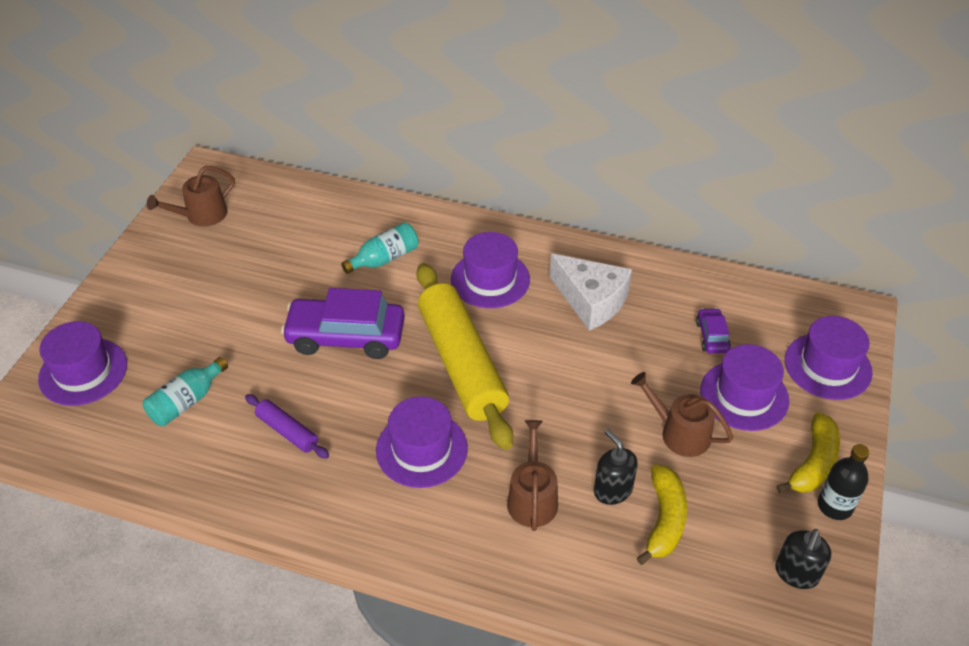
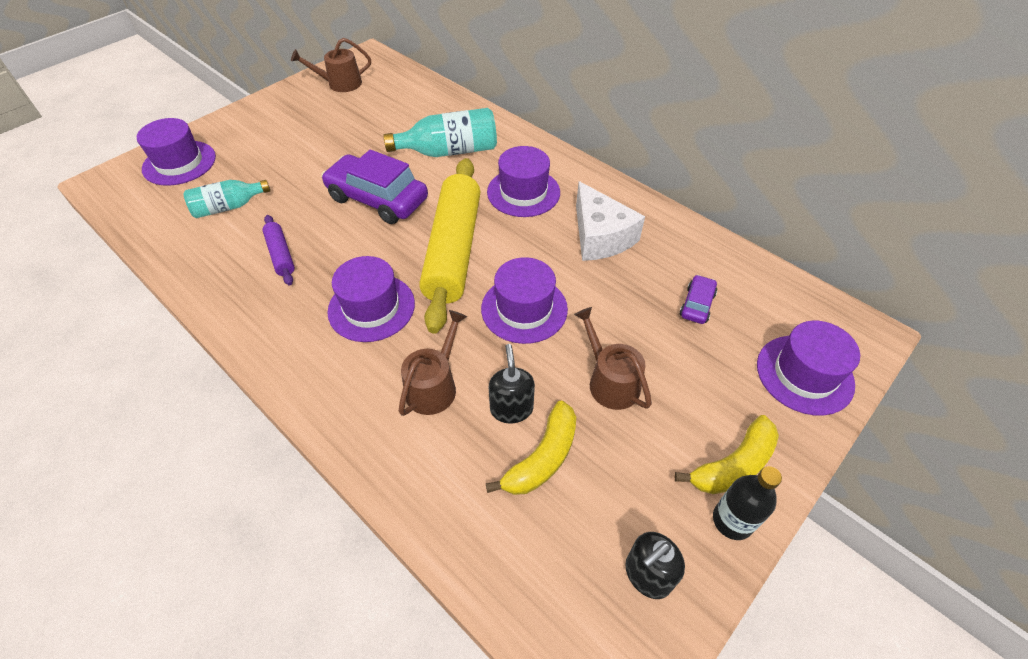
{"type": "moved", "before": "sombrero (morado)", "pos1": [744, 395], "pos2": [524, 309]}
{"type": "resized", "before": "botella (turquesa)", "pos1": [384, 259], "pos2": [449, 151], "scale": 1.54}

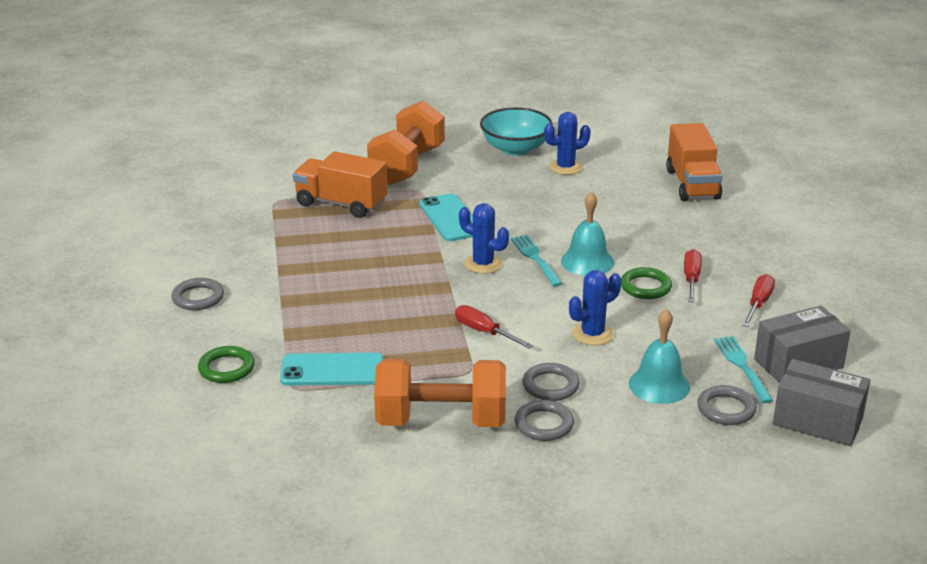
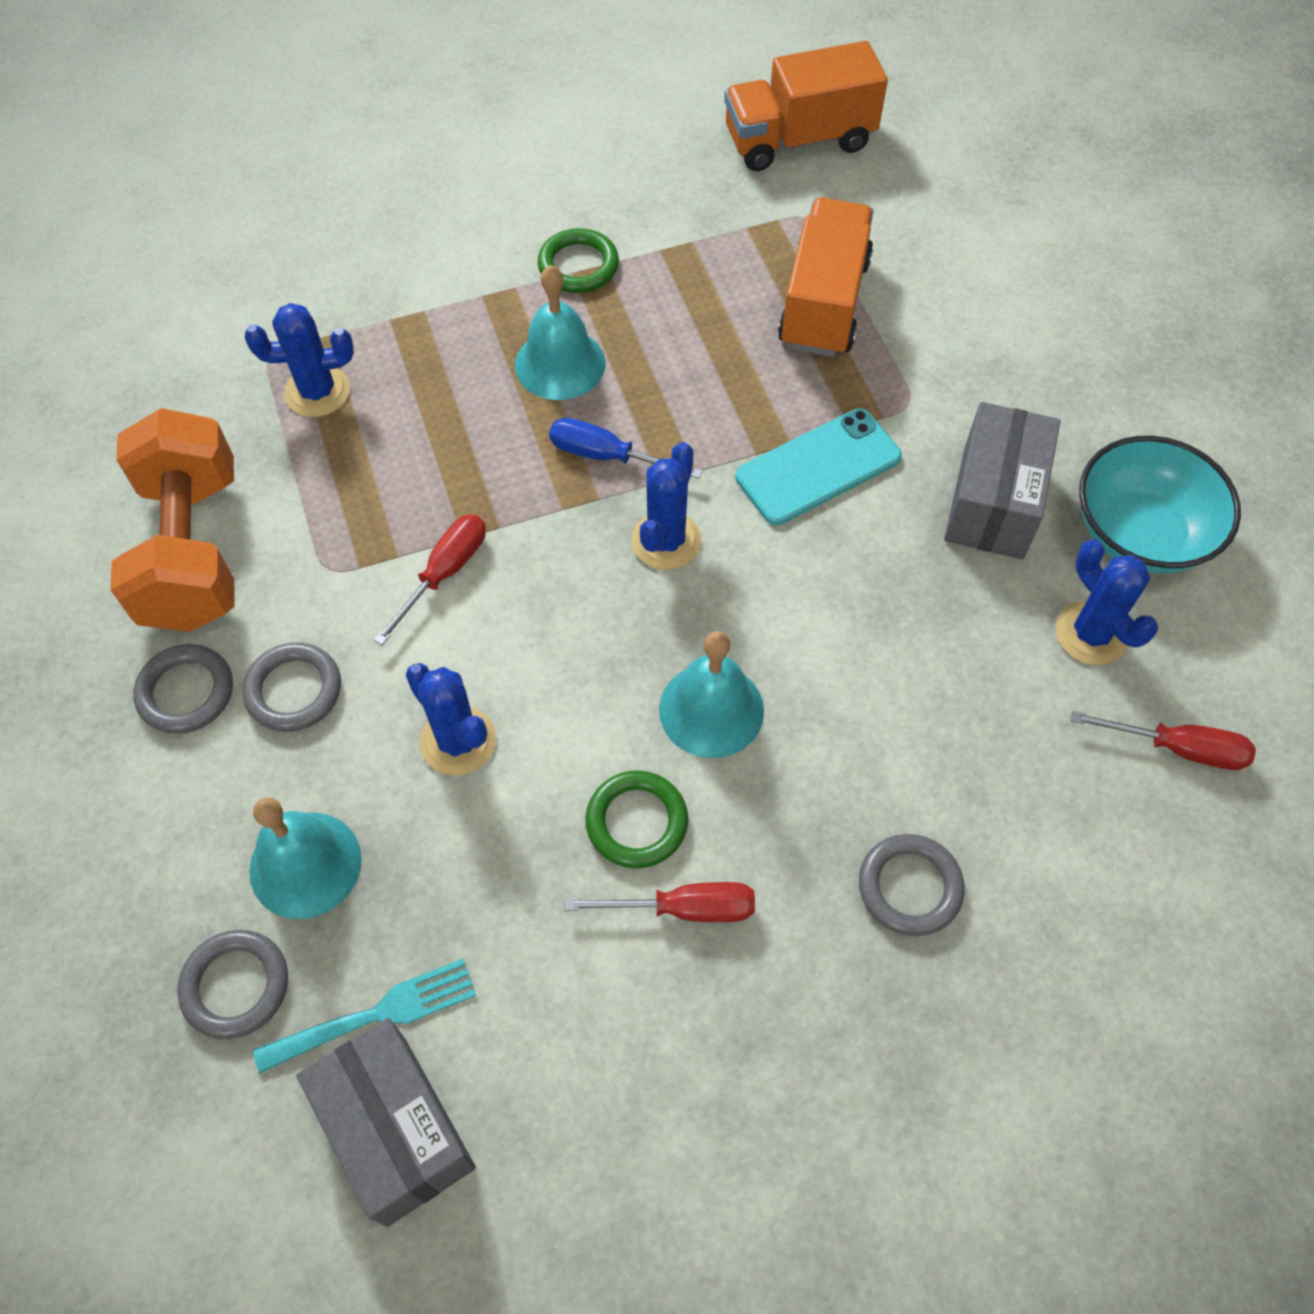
{"type": "removed", "before": "mancuerna (naranja)", "pos1": [407, 166]}
{"type": "removed", "before": "tenedor (turquesa)", "pos1": [536, 259]}
{"type": "added", "after": "campana (turquesa)", "pos2": [560, 364]}
{"type": "added", "after": "destornillador (azul)", "pos2": [607, 456]}
{"type": "moved", "before": "anillo (gris)", "pos1": [198, 298], "pos2": [909, 887]}
{"type": "moved", "before": "anillo (verde)", "pos1": [226, 368], "pos2": [578, 266]}
{"type": "moved", "before": "camión (naranja)", "pos1": [692, 184], "pos2": [799, 140]}
{"type": "moved", "before": "destornillador (rojo)", "pos1": [758, 304], "pos2": [1177, 748]}
{"type": "moved", "before": "caja (gris)", "pos1": [817, 421], "pos2": [993, 502]}
{"type": "replaced", "before": "móvil (turquesa)", "after": "cactus (azul)", "pos1": [332, 370], "pos2": [317, 391]}

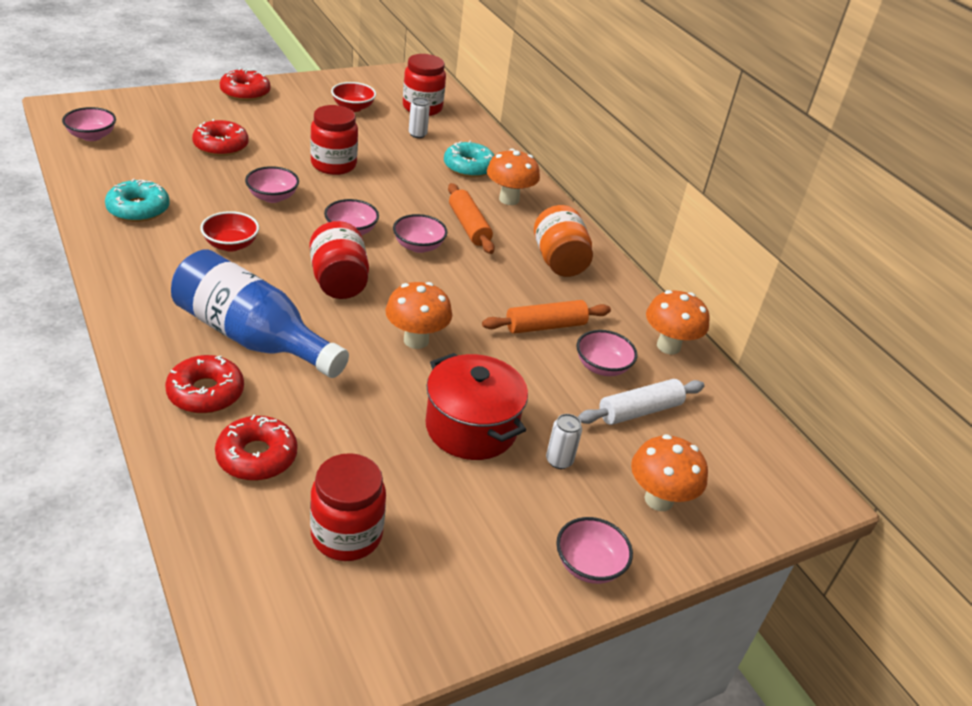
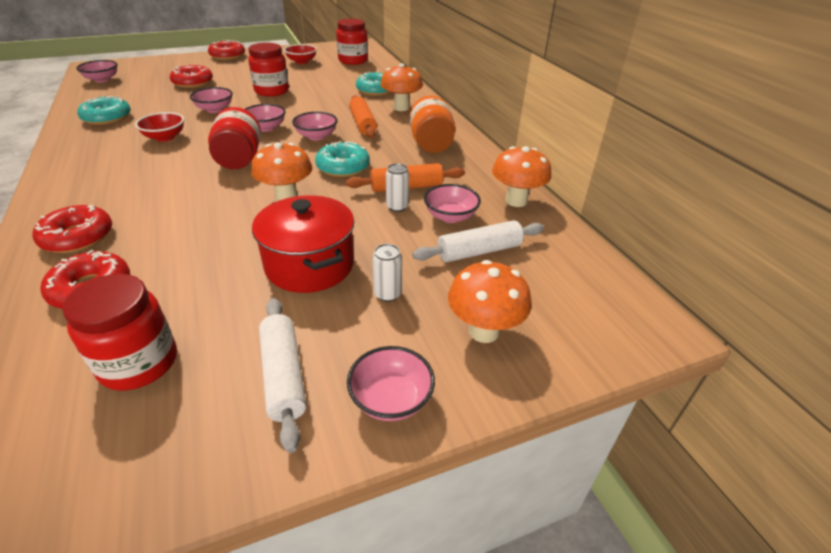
{"type": "removed", "before": "botella (azul)", "pos1": [252, 337]}
{"type": "added", "after": "rodillo (blanco)", "pos2": [283, 376]}
{"type": "added", "after": "rosquilla (turquesa)", "pos2": [343, 167]}
{"type": "moved", "before": "lata (blanco)", "pos1": [417, 134], "pos2": [397, 207]}

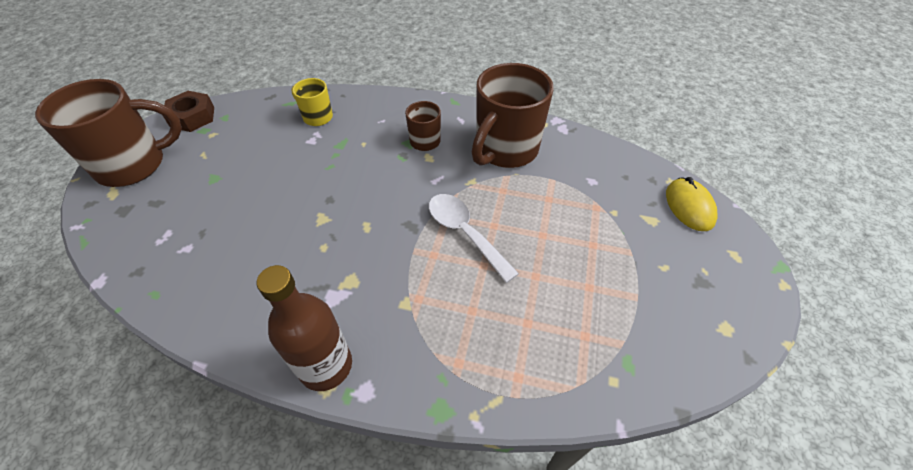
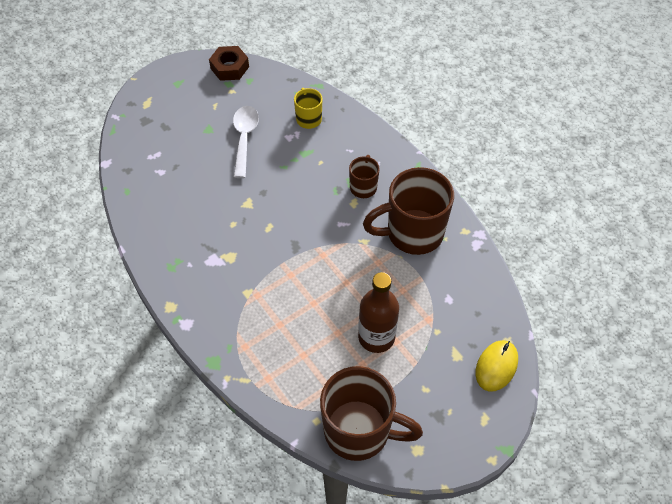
{"type": "moved", "before": "taza (marrón)", "pos1": [134, 165], "pos2": [359, 431]}
{"type": "moved", "before": "botella (marrón)", "pos1": [326, 366], "pos2": [376, 337]}
{"type": "moved", "before": "cuchara (blanco)", "pos1": [465, 233], "pos2": [244, 138]}

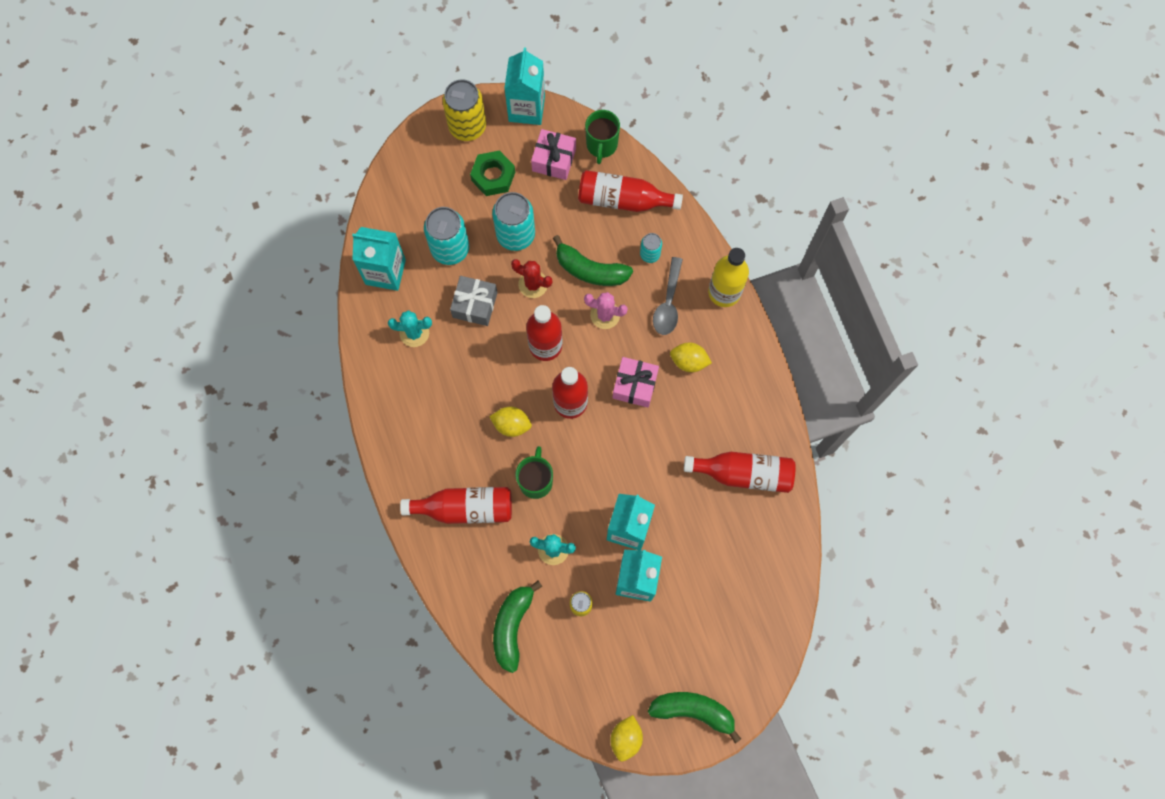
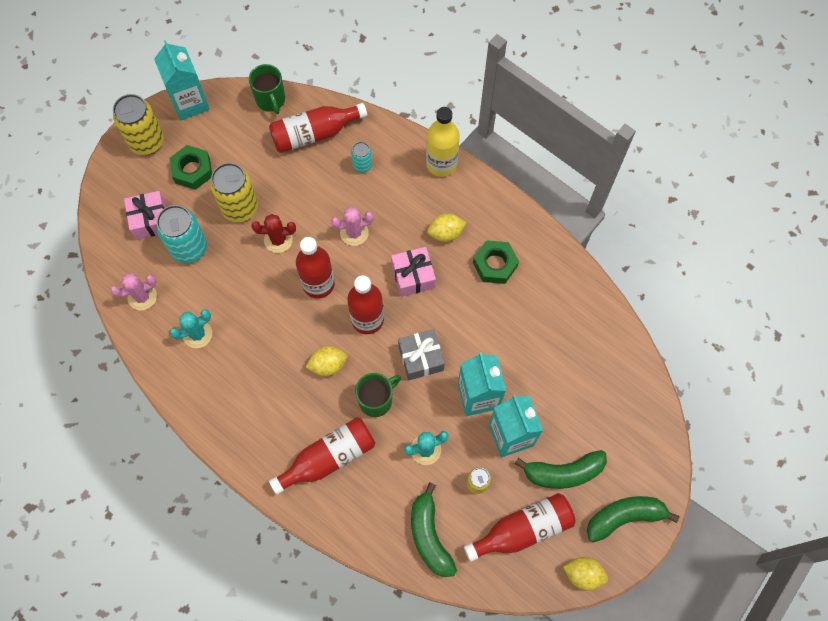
{"type": "removed", "before": "cuchara (gris)", "pos1": [668, 303]}
{"type": "added", "after": "tuerca (verde)", "pos2": [495, 264]}
{"type": "moved", "before": "regalo (gris)", "pos1": [475, 305], "pos2": [421, 358]}
{"type": "moved", "before": "regalo (rosa)", "pos1": [554, 160], "pos2": [150, 220]}
{"type": "moved", "before": "plátano (verde)", "pos1": [590, 270], "pos2": [563, 472]}
{"type": "moved", "before": "botella (rojo)", "pos1": [743, 473], "pos2": [523, 530]}
{"type": "replaced", "before": "cartón de leche (turquesa)", "after": "cactus (rosa)", "pos1": [385, 272], "pos2": [142, 297]}
{"type": "recoloured", "before": "lata (turquesa)", "after": "lata (amarillo)", "pos1": [515, 235], "pos2": [240, 208]}
{"type": "turned", "before": "taza (verde)", "pos1": [536, 481], "pos2": [376, 400], "turn": 75}
{"type": "turned", "before": "limón (amarillo)", "pos1": [626, 738], "pos2": [583, 574], "turn": -60}

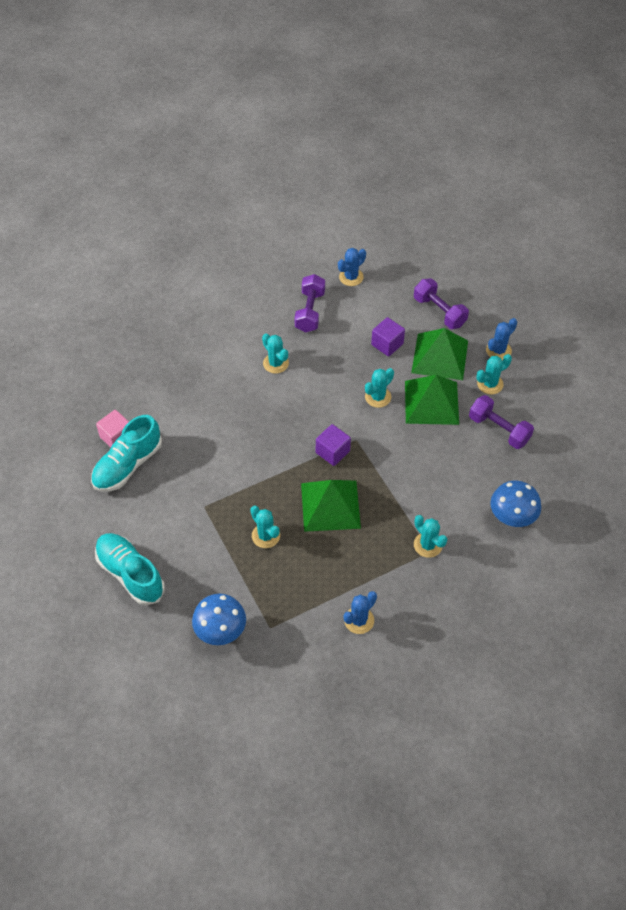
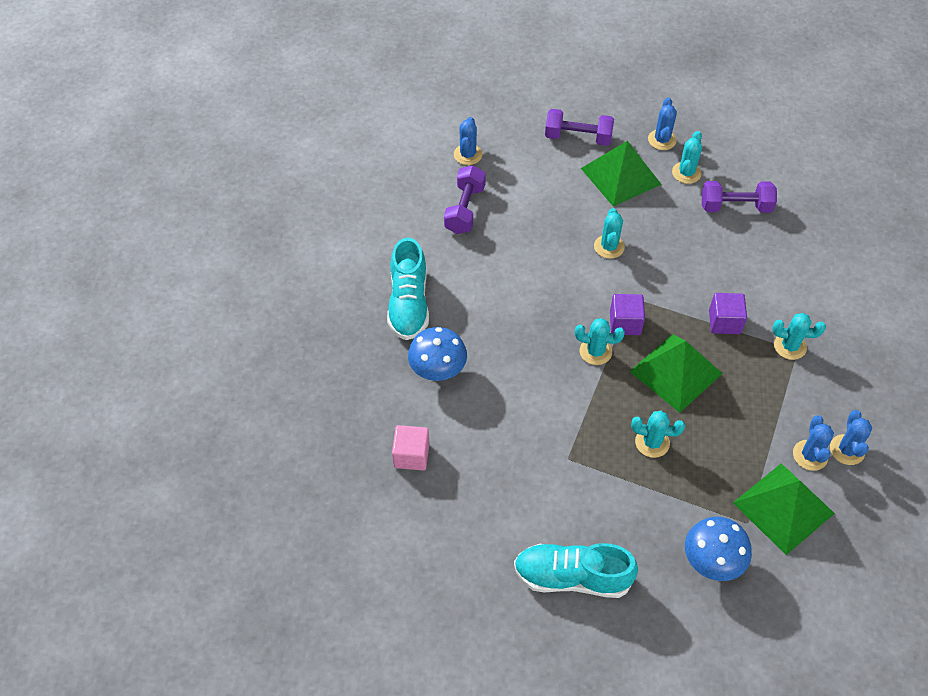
{"type": "added", "after": "cactus (azul)", "pos2": [847, 450]}
{"type": "moved", "before": "zapato (turquesa)", "pos1": [128, 465], "pos2": [409, 303]}
{"type": "moved", "before": "cactus (turquesa)", "pos1": [276, 363], "pos2": [595, 351]}
{"type": "moved", "before": "cubo (morado)", "pos1": [387, 344], "pos2": [724, 322]}
{"type": "moved", "before": "pirámide (verde)", "pos1": [431, 402], "pos2": [783, 508]}
{"type": "moved", "before": "seta (azul)", "pos1": [511, 518], "pos2": [438, 371]}
{"type": "turned", "before": "mancuerna (morado)", "pos1": [310, 311], "pos2": [465, 209], "turn": 45}

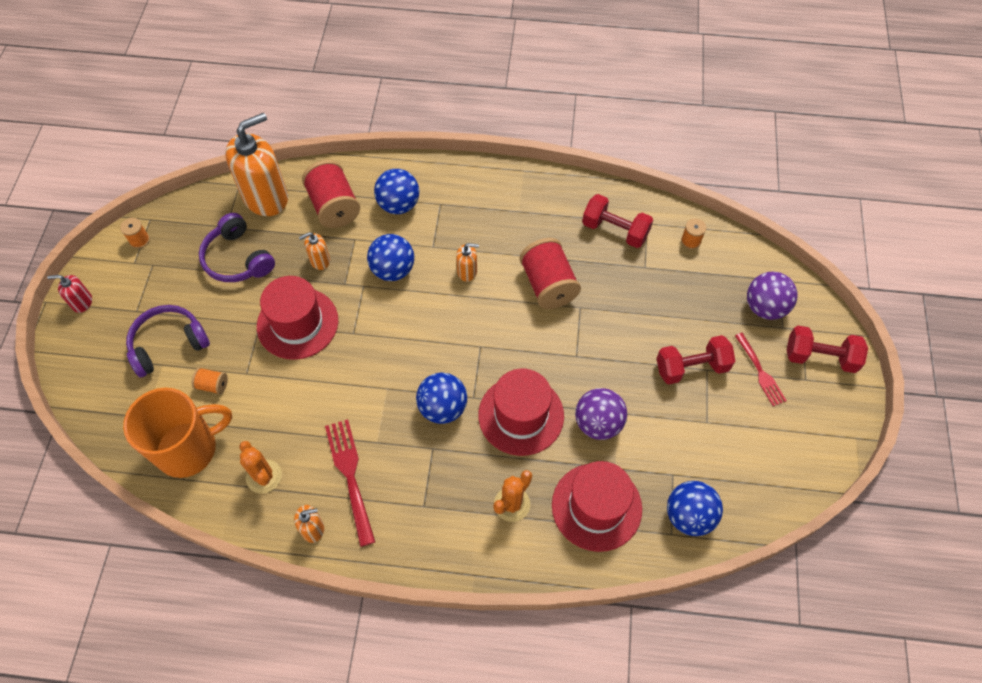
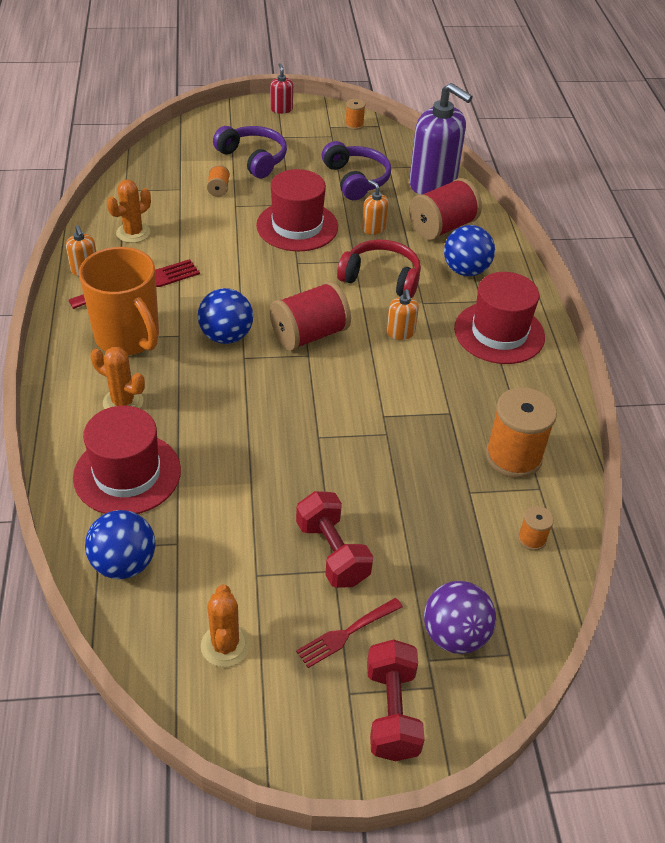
{"type": "removed", "before": "pelota (morado)", "pos1": [598, 423]}
{"type": "added", "after": "cactus (naranja)", "pos2": [225, 645]}
{"type": "moved", "before": "taza (naranja)", "pos1": [189, 449], "pos2": [128, 337]}
{"type": "moved", "before": "sombrero (rojo)", "pos1": [521, 415], "pos2": [499, 333]}
{"type": "moved", "before": "carrete (rojo)", "pos1": [548, 285], "pos2": [309, 335]}
{"type": "replaced", "before": "pelota (azul)", "after": "auriculares (rojo)", "pos1": [393, 270], "pos2": [381, 278]}
{"type": "replaced", "before": "mancuerna (rojo)", "after": "carrete (naranja)", "pos1": [615, 230], "pos2": [513, 456]}
{"type": "recoloured", "before": "dispensador de jabón (naranja)", "after": "dispensador de jabón (morado)", "pos1": [266, 197], "pos2": [433, 184]}
{"type": "turned", "before": "auriculares (morado)", "pos1": [238, 259], "pos2": [356, 180], "turn": 120}

